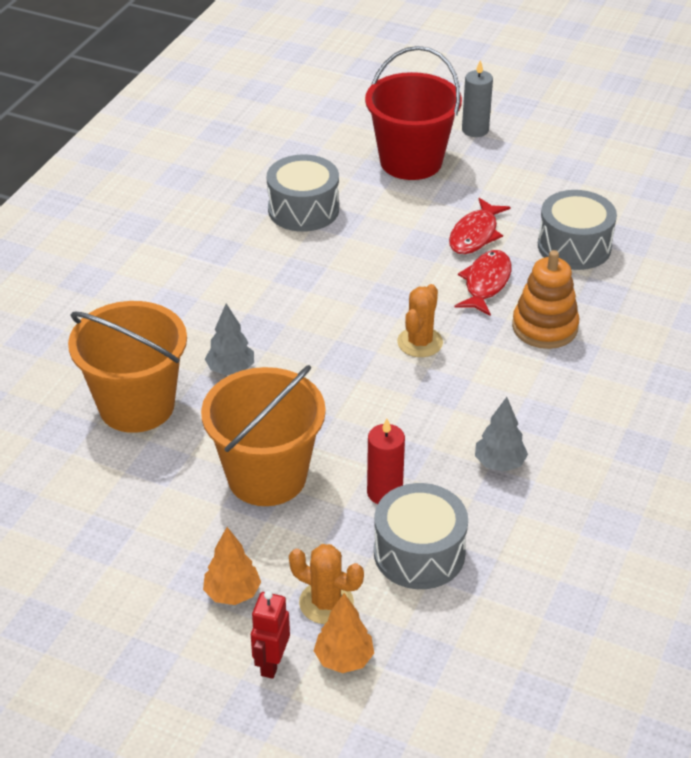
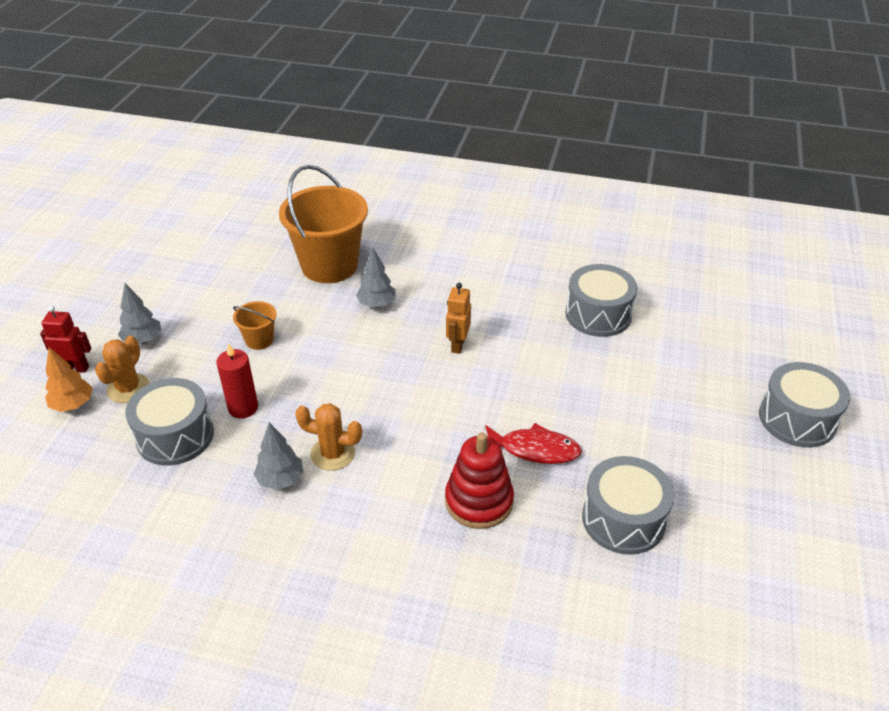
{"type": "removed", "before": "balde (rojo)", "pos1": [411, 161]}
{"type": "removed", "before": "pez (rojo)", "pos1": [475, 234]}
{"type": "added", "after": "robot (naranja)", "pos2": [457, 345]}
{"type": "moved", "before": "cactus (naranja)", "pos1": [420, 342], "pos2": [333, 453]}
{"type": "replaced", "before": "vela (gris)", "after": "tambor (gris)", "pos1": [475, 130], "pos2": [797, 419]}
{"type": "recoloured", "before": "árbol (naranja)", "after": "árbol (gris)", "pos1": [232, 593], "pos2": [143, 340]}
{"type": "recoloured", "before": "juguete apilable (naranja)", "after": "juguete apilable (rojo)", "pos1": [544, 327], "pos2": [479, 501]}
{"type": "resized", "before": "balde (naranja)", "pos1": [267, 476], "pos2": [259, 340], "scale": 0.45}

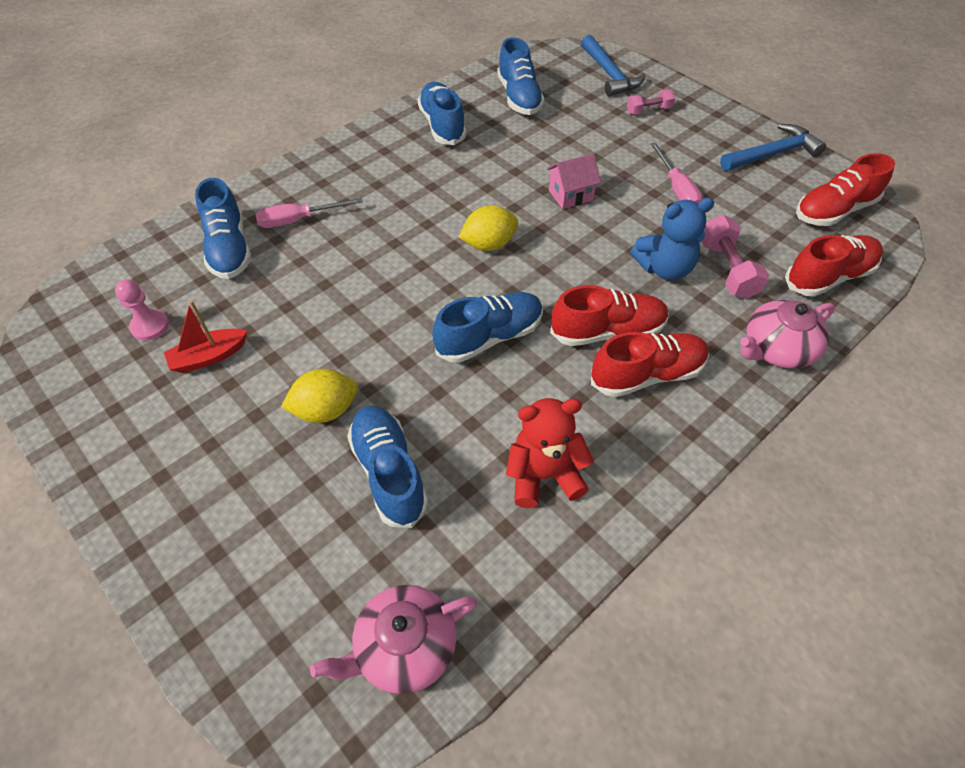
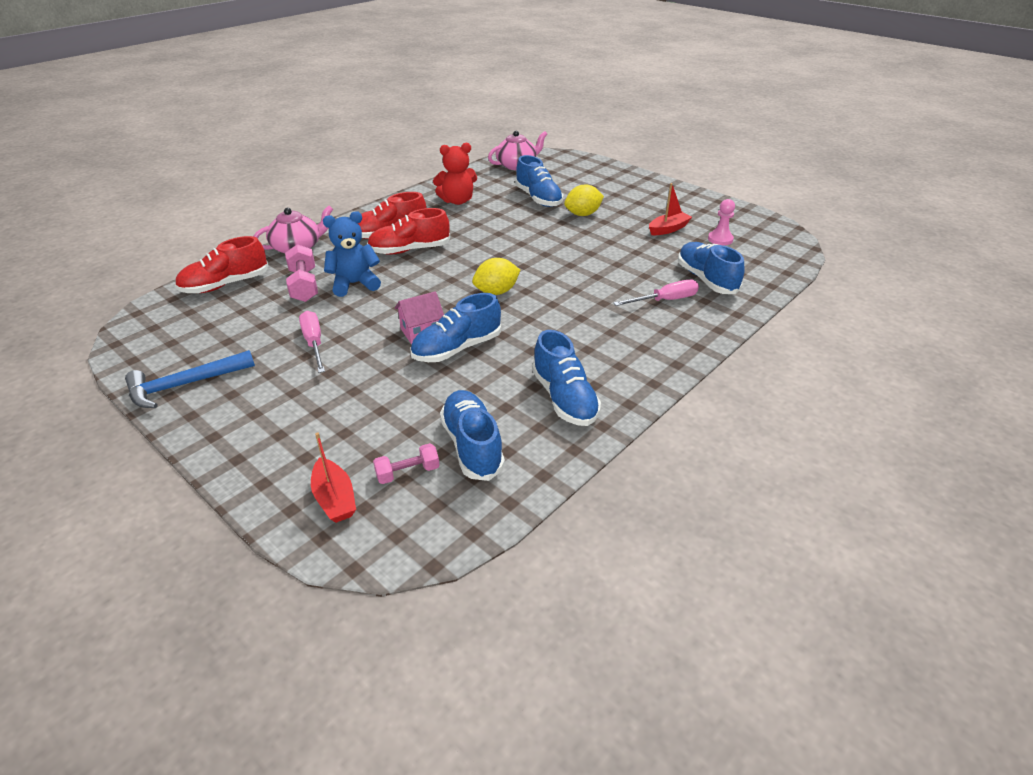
{"type": "removed", "before": "zapato (rojo)", "pos1": [833, 211]}
{"type": "moved", "before": "zapato (azul)", "pos1": [489, 337], "pos2": [457, 348]}
{"type": "moved", "before": "mancuerna (rosa)", "pos1": [648, 110], "pos2": [408, 472]}
{"type": "replaced", "before": "martillo (azul)", "after": "barco (rojo)", "pos1": [609, 74], "pos2": [334, 498]}

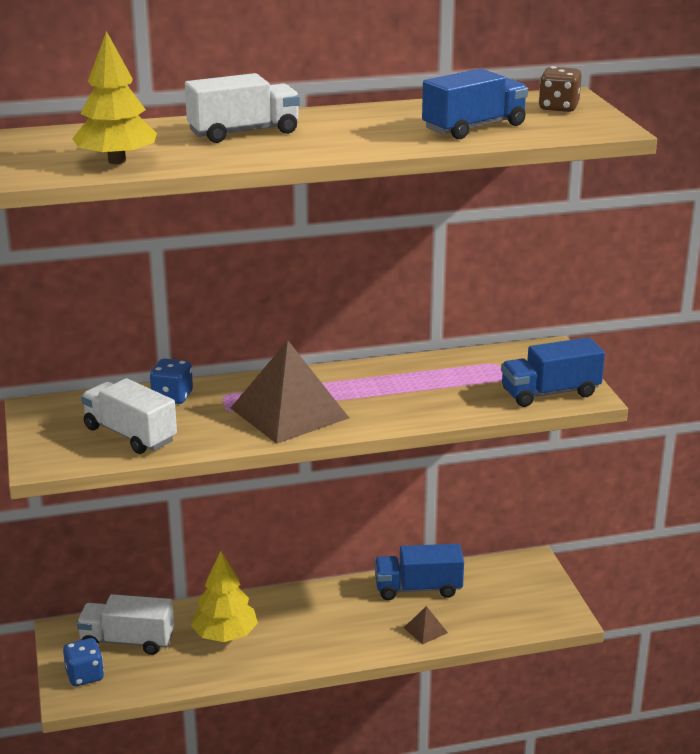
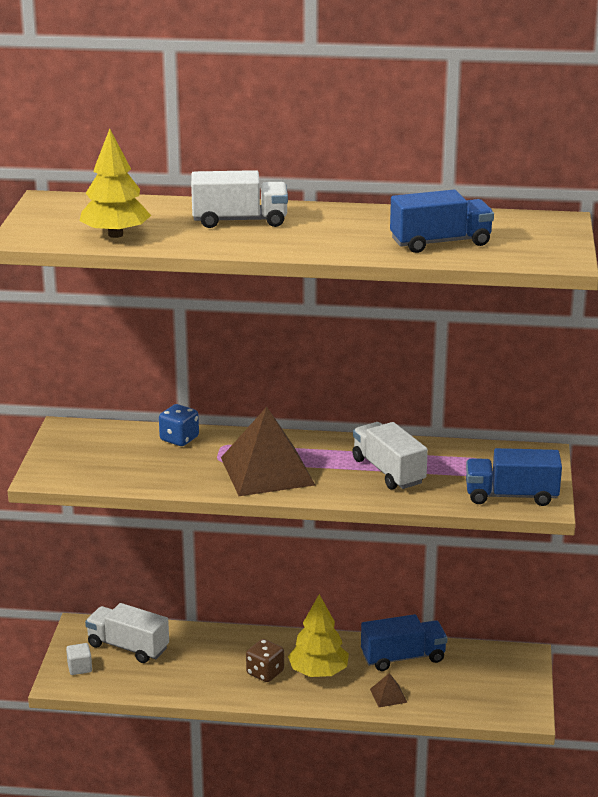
{"type": "moved", "before": "camión (blanco)", "pos1": [130, 435], "pos2": [388, 471]}
{"type": "moved", "before": "árbol (amarillo)", "pos1": [225, 635], "pos2": [318, 672]}
{"type": "moved", "before": "dado (marrón)", "pos1": [558, 108], "pos2": [265, 673]}
{"type": "replaced", "before": "dado (azul)", "after": "cubo (blanco)", "pos1": [85, 675], "pos2": [79, 668]}
{"type": "turned", "before": "camión (azul)", "pos1": [418, 589], "pos2": [403, 657], "turn": 150}

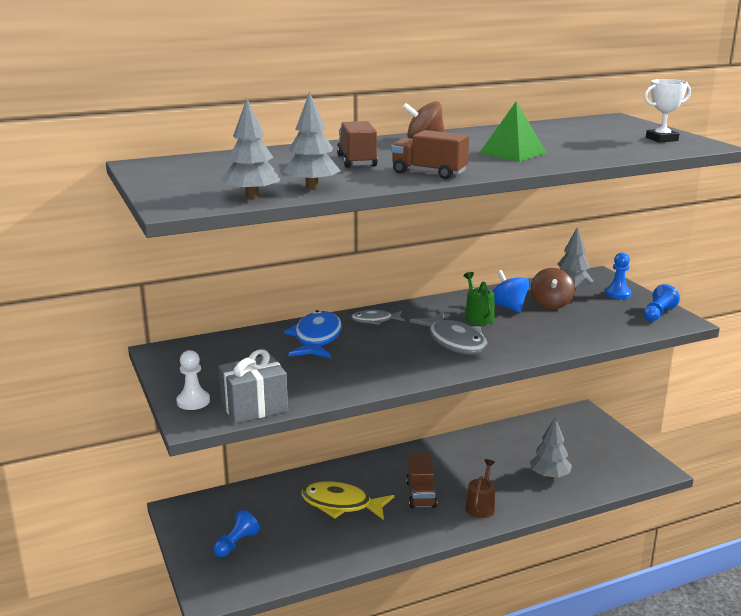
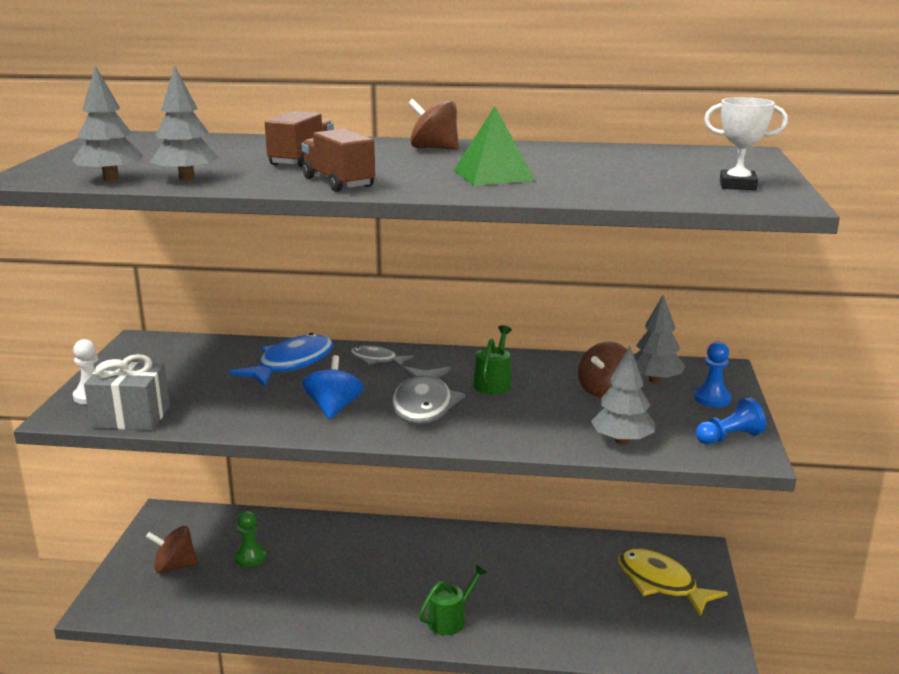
{"type": "removed", "before": "camión (marrón)", "pos1": [421, 494]}
{"type": "added", "after": "peón (verde)", "pos2": [250, 557]}
{"type": "moved", "before": "pez (amarillo)", "pos1": [341, 504], "pos2": [661, 583]}
{"type": "moved", "before": "peonza (azul)", "pos1": [508, 307], "pos2": [333, 408]}
{"type": "moved", "before": "árbol (gris)", "pos1": [549, 476], "pos2": [622, 440]}
{"type": "replaced", "before": "peón (azul)", "after": "peonza (marrón)", "pos1": [236, 543], "pos2": [175, 566]}
{"type": "recoloured", "before": "regadera (marrón)", "after": "regadera (verde)", "pos1": [481, 506], "pos2": [450, 619]}

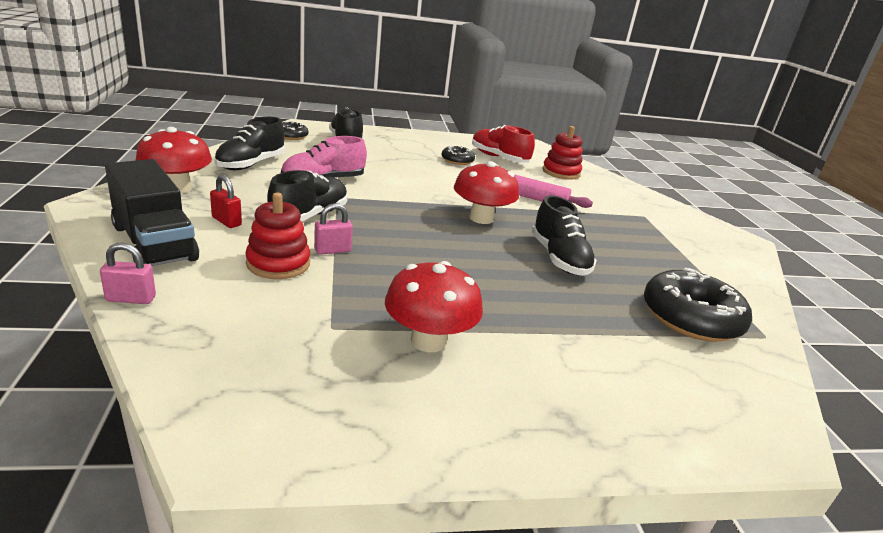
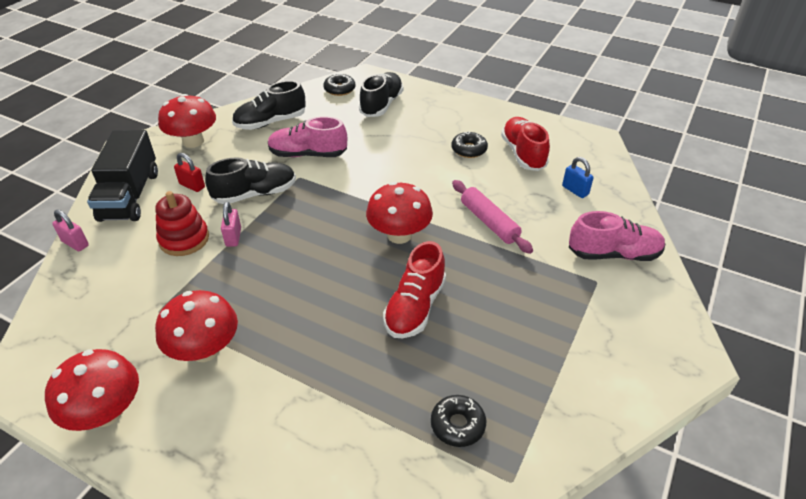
{"type": "added", "after": "seta (rojo)", "pos2": [106, 412]}
{"type": "added", "after": "zapato (rosa)", "pos2": [613, 254]}
{"type": "replaced", "before": "juguete apilable (rojo)", "after": "candado (azul)", "pos1": [561, 172], "pos2": [575, 190]}
{"type": "recoloured", "before": "zapato (negro)", "after": "zapato (rojo)", "pos1": [559, 258], "pos2": [415, 307]}
{"type": "turned", "before": "candado (rojo)", "pos1": [226, 221], "pos2": [192, 186], "turn": -45}
{"type": "turned", "before": "candado (rosa)", "pos1": [332, 250], "pos2": [233, 237], "turn": 75}
{"type": "resized", "before": "rosquilla (negro)", "pos1": [691, 318], "pos2": [457, 425], "scale": 0.52}

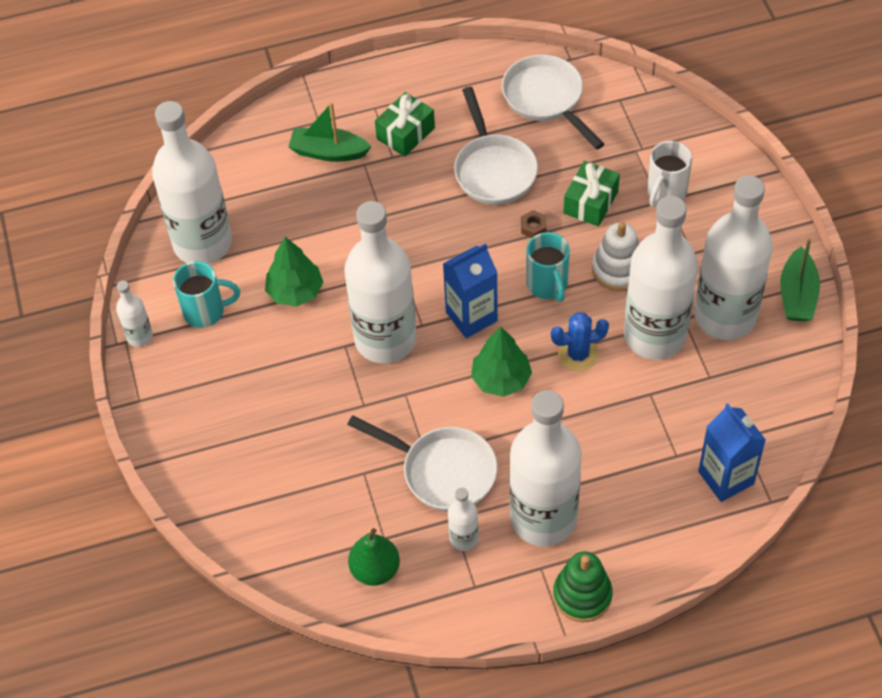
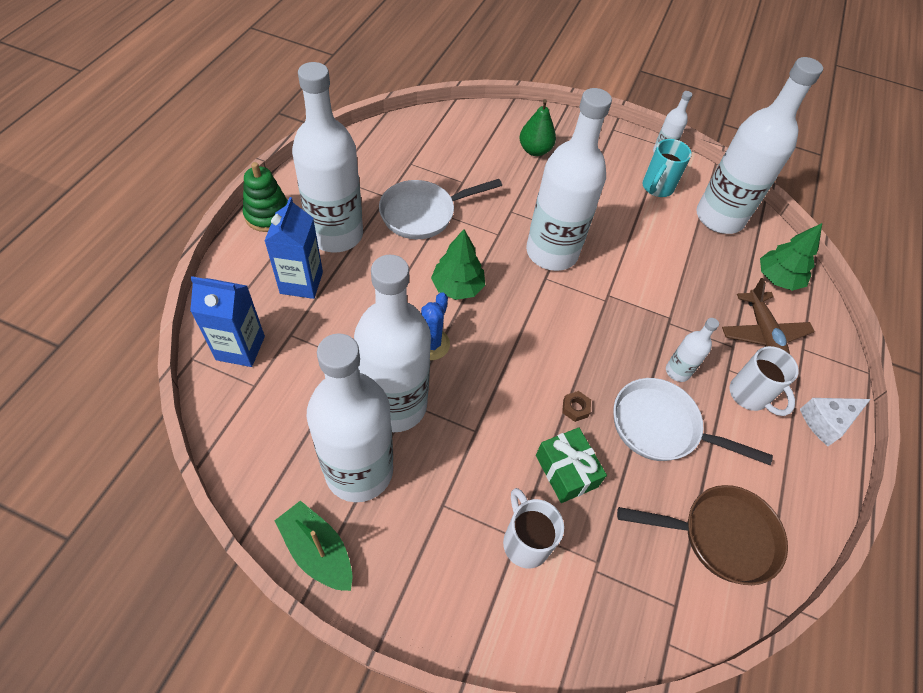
{"type": "removed", "before": "taza (turquesa)", "pos1": [547, 285]}
{"type": "removed", "before": "juguete apilable (blanco)", "pos1": [618, 269]}
{"type": "added", "after": "queso (blanco)", "pos2": [826, 422]}
{"type": "moved", "before": "árbol (verde)", "pos1": [295, 291], "pos2": [777, 279]}
{"type": "moved", "before": "pera (verde)", "pos1": [375, 570], "pos2": [534, 150]}
{"type": "moved", "before": "cartón de leche (azul)", "pos1": [471, 316], "pos2": [301, 282]}
{"type": "moved", "before": "botella (blanco)", "pos1": [464, 538], "pos2": [677, 371]}
{"type": "replaced", "before": "barco (verde)", "after": "avión (marrón)", "pos1": [328, 152], "pos2": [762, 333]}
{"type": "replaced", "before": "regalo (verde)", "after": "taza (blanco)", "pos1": [405, 133], "pos2": [749, 395]}
{"type": "recoloured", "before": "sartén (blanco)", "after": "sartén (marrón)", "pos1": [546, 99], "pos2": [720, 536]}

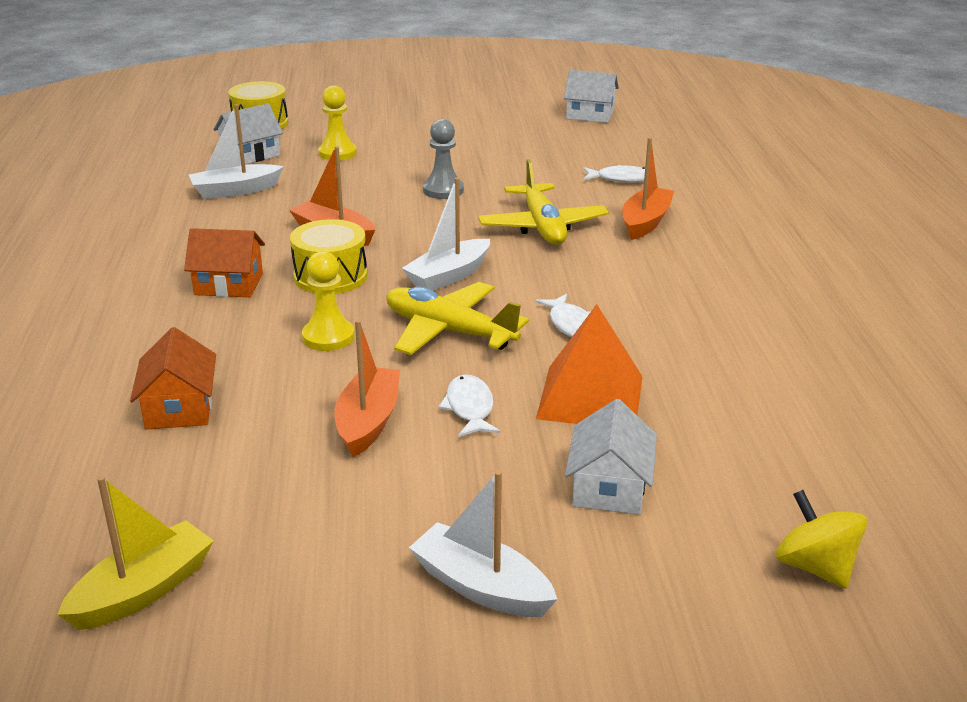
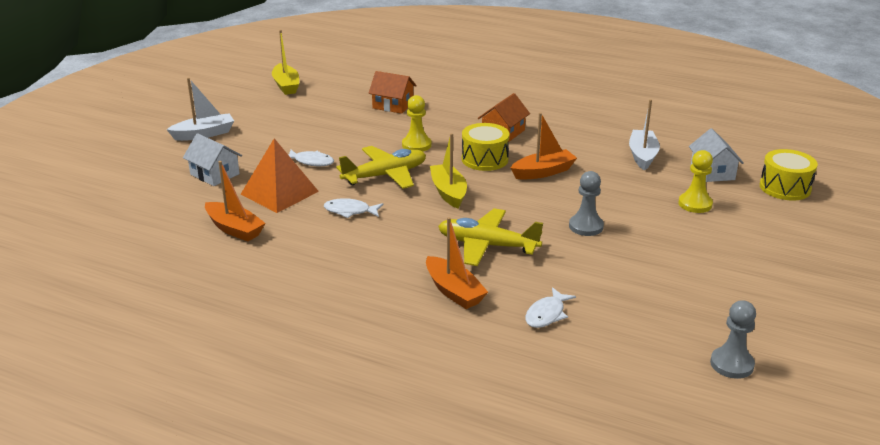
{"type": "removed", "before": "peonza (amarillo)", "pos1": [815, 567]}
{"type": "moved", "before": "barco (naranja)", "pos1": [368, 422], "pos2": [234, 229]}
{"type": "replaced", "before": "casa (blanco)", "after": "peón (gris)", "pos1": [590, 114], "pos2": [731, 364]}
{"type": "recoloured", "before": "barco (blanco)", "after": "barco (amarillo)", "pos1": [449, 276], "pos2": [448, 192]}

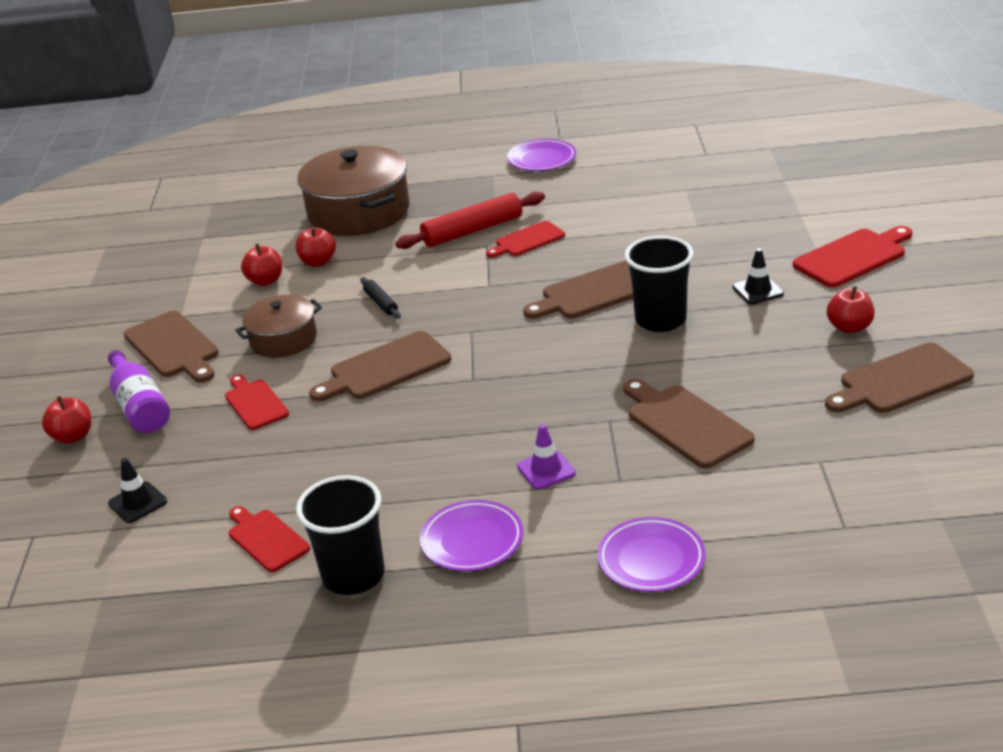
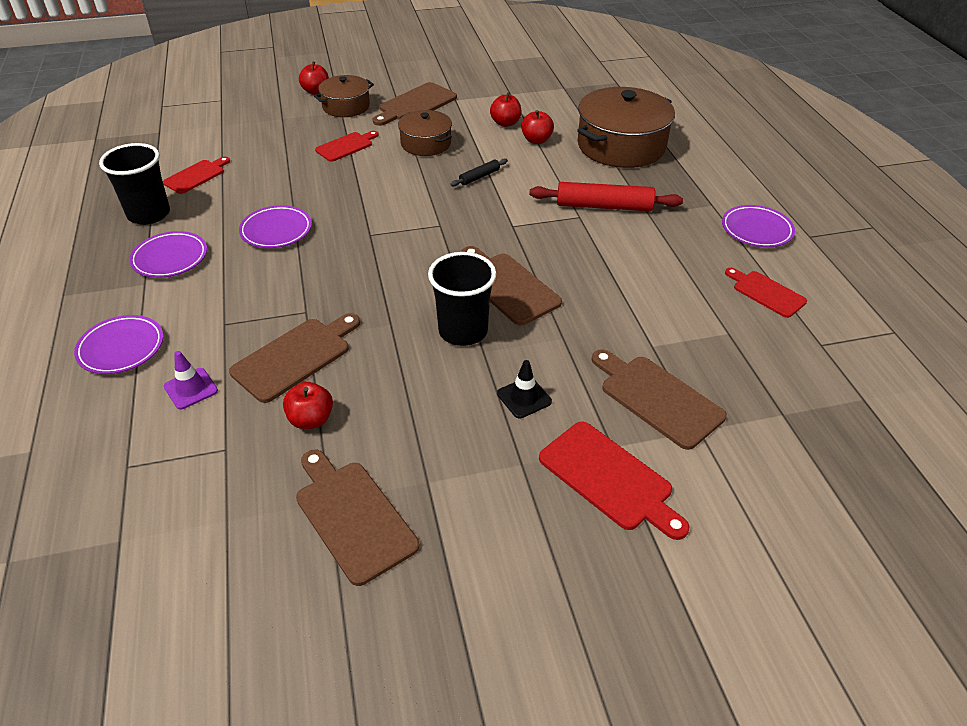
{"type": "removed", "before": "cono de tráfico (negro)", "pos1": [137, 502]}
{"type": "added", "after": "plato (morado)", "pos2": [276, 231]}
{"type": "moved", "before": "tabla de cortar (marrón)", "pos1": [385, 368], "pos2": [657, 398]}
{"type": "moved", "before": "tabla de cortar (rojo)", "pos1": [527, 240], "pos2": [766, 293]}
{"type": "moved", "before": "cono de tráfico (morado)", "pos1": [546, 470], "pos2": [191, 389]}
{"type": "moved", "before": "manzana (rojo)", "pos1": [849, 327], "pos2": [311, 419]}
{"type": "replaced", "before": "botella (morado)", "after": "olla (marrón)", "pos1": [140, 406], "pos2": [346, 106]}
{"type": "turned", "before": "rodillo (rojo)", "pos1": [472, 231], "pos2": [604, 206], "turn": -45}

